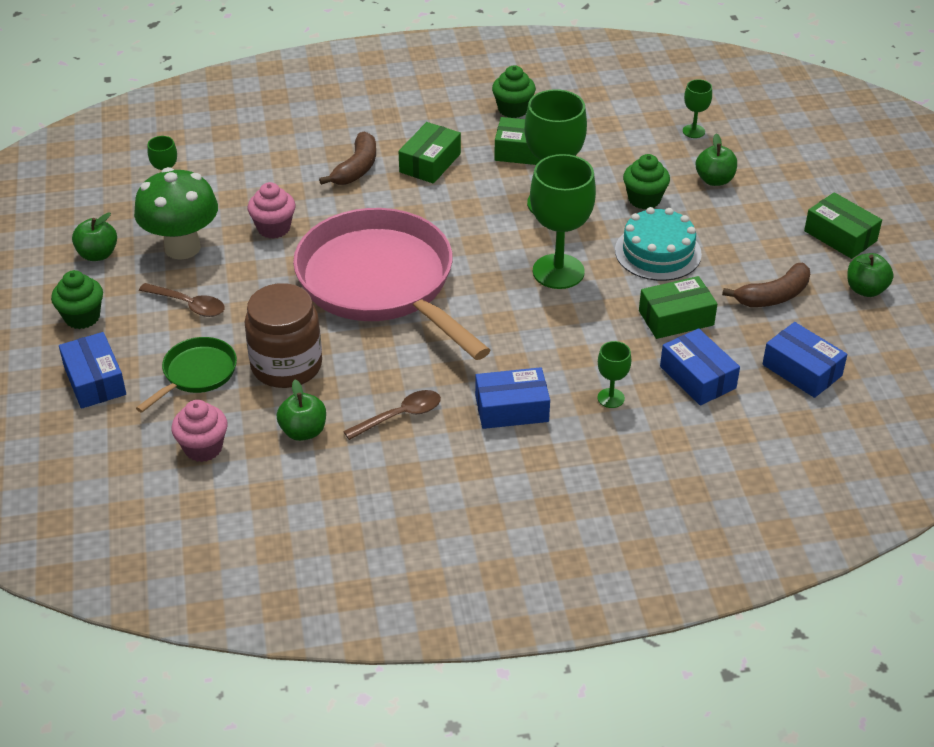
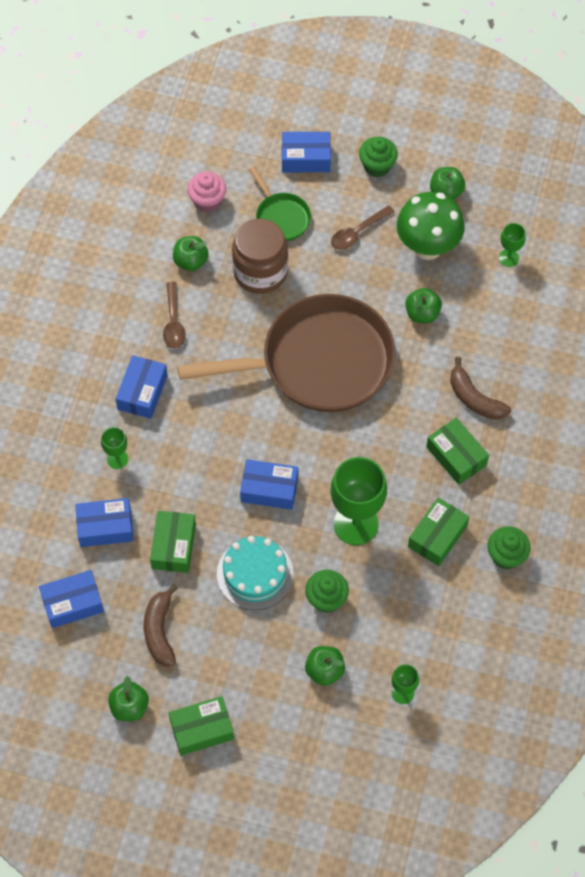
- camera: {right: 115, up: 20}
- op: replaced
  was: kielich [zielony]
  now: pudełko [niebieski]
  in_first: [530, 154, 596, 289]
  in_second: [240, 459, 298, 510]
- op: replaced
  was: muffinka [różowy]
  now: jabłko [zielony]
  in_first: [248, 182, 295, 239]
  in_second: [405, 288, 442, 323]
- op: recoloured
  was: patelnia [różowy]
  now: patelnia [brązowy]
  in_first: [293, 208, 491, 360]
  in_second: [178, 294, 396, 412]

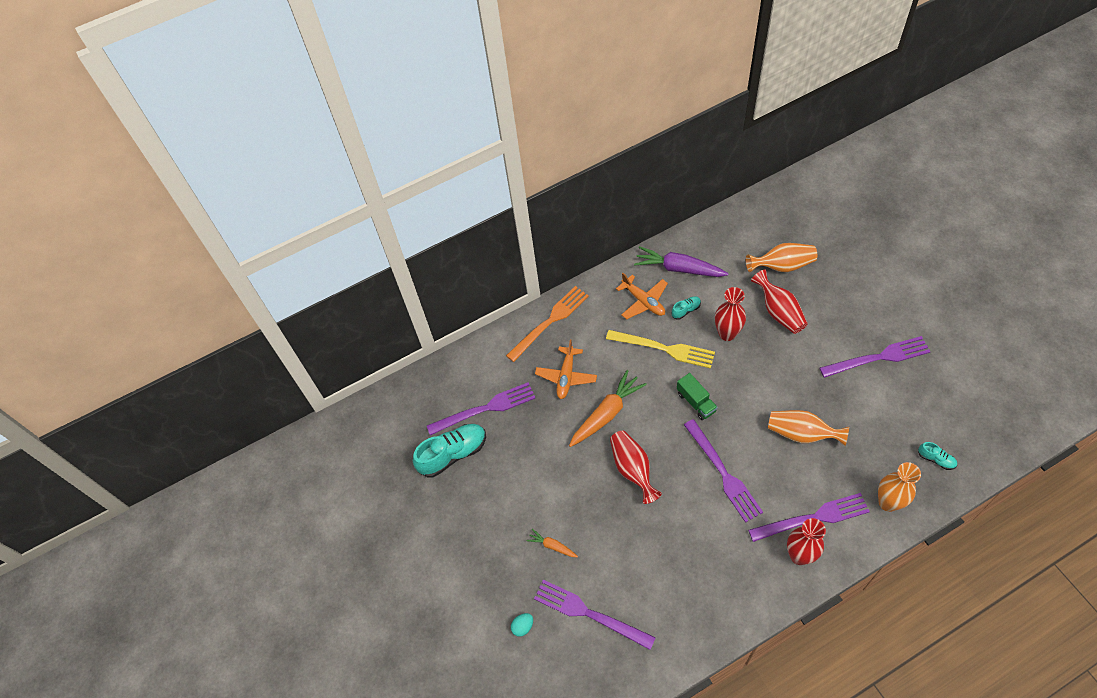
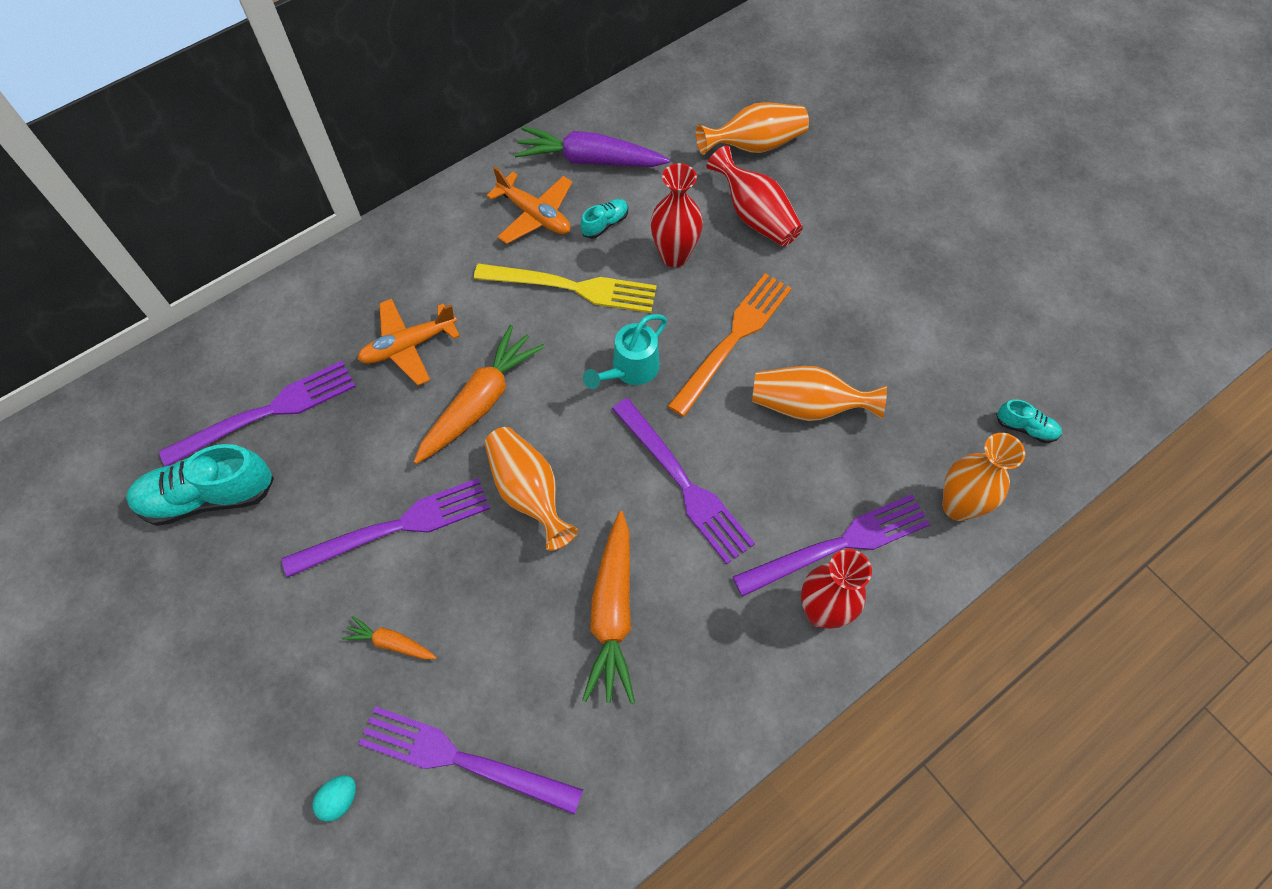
- camera: {right: -15, up: 5}
- op: moved
  was: widelec [pomarańczowy]
  in_first: [506, 286, 589, 362]
  in_second: [668, 273, 792, 417]
- op: moved
  was: widelec [fioletowy]
  in_first: [820, 336, 931, 378]
  in_second: [282, 478, 490, 578]
- op: turned
  was: samolot [pomarańczowy]
  in_first: [535, 339, 597, 399]
  in_second: [357, 298, 460, 385]
  clockwise: 60
- op: replaced
  was: ciężarówka [zielony]
  now: konewka [turkusowy]
  in_first: [677, 373, 718, 420]
  in_second: [583, 314, 667, 389]
- op: turned
  was: but [turkusowy]
  in_first: [413, 424, 486, 477]
  in_second: [126, 444, 274, 526]
  clockwise: -150
- op: recoloured
  was: wazon [czerwony]
  now: wazon [pomarańczowy]
  in_first: [610, 431, 662, 504]
  in_second: [484, 427, 578, 551]
- op: added
  now: marchewka [pomarańczowy]
  in_second: [582, 511, 635, 704]

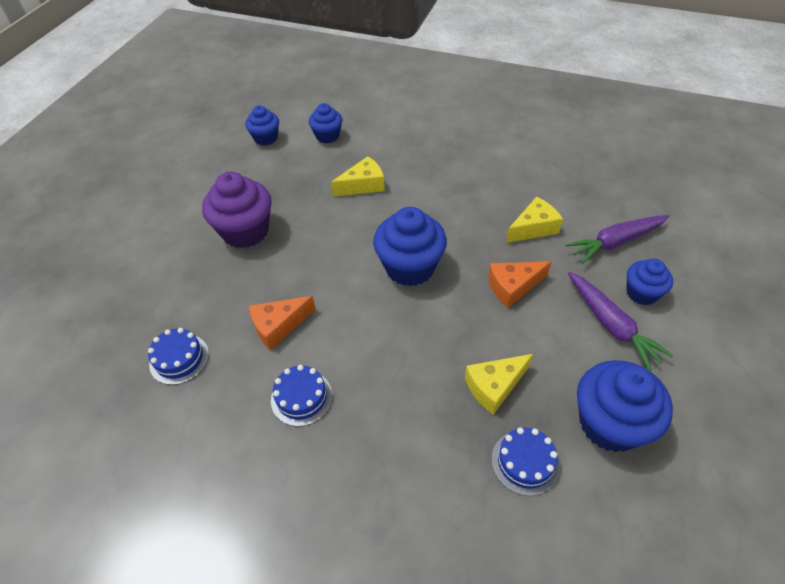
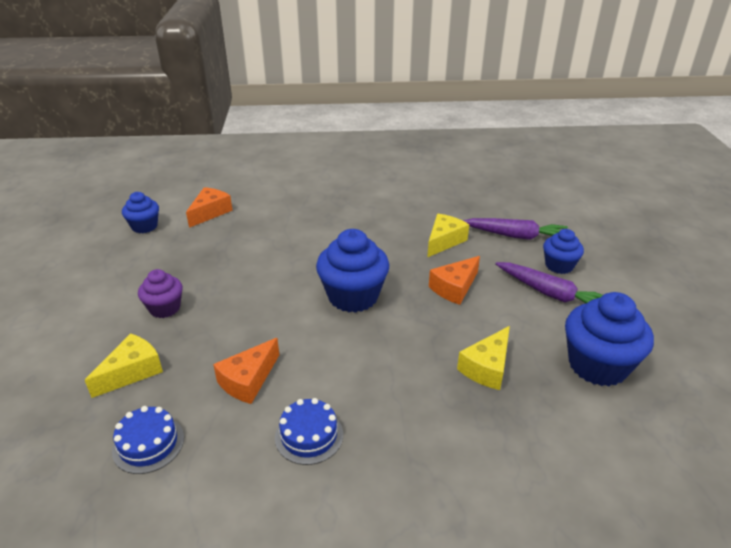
- camera: {right: -25, up: -15}
- op: replaced
  was: muffinka [niebieski]
  now: ser [pomarańczowy]
  in_first: [309, 103, 342, 143]
  in_second: [186, 187, 233, 228]
- op: moved
  was: ser [żółty]
  in_first: [331, 156, 385, 197]
  in_second: [85, 333, 163, 398]
- op: resized
  was: muffinka [fioletowy]
  in_first: [202, 172, 272, 248]
  in_second: [138, 269, 183, 318]
  ratio: 0.58
- op: turned
  was: marchewka [fioletowy]
  in_first: [566, 215, 669, 264]
  in_second: [463, 218, 568, 240]
  clockwise: -120
- op: removed
  was: tort [niebieski]
  in_first: [492, 427, 560, 496]

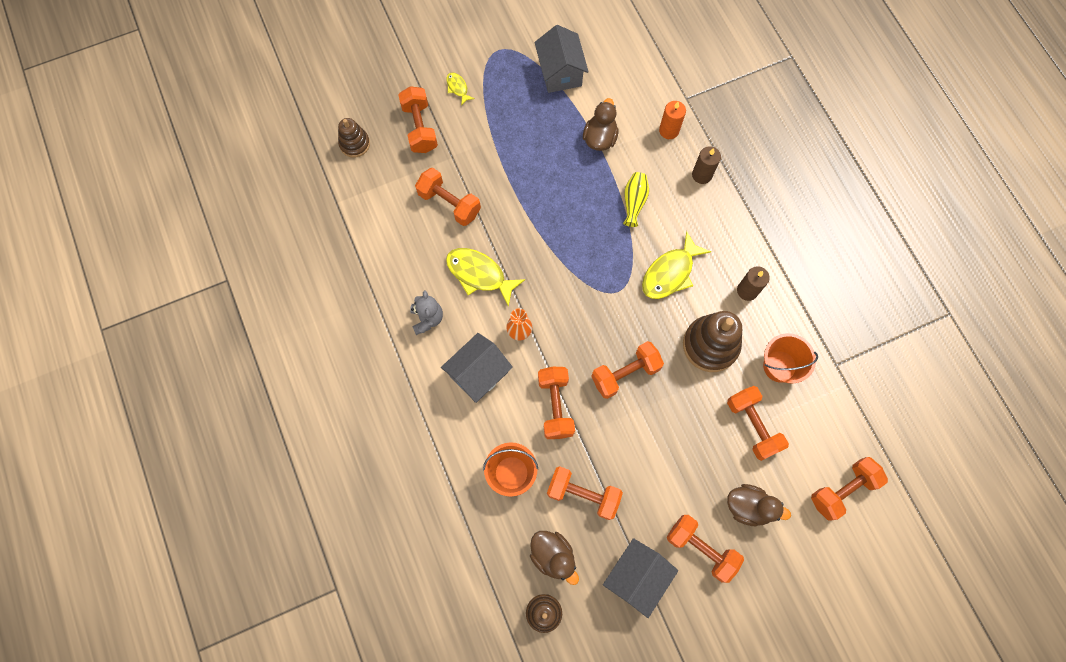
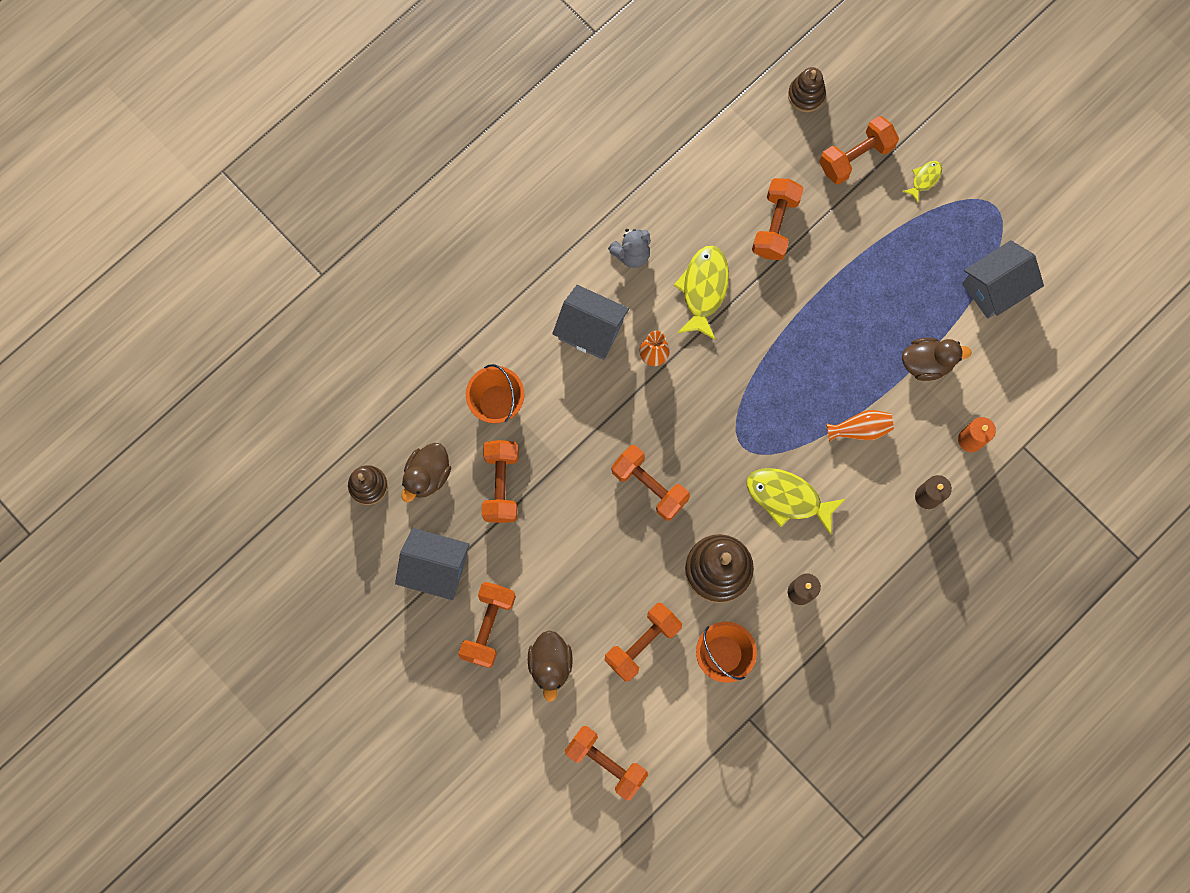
- camera: {right: 70, up: 5}
- op: recoloured
  was: wazon [żółty]
  now: wazon [pomarańczowy]
  in_first: [623, 172, 649, 227]
  in_second: [826, 410, 894, 442]
- op: removed
  was: hantel [pomarańczowy]
  in_first: [538, 367, 575, 439]

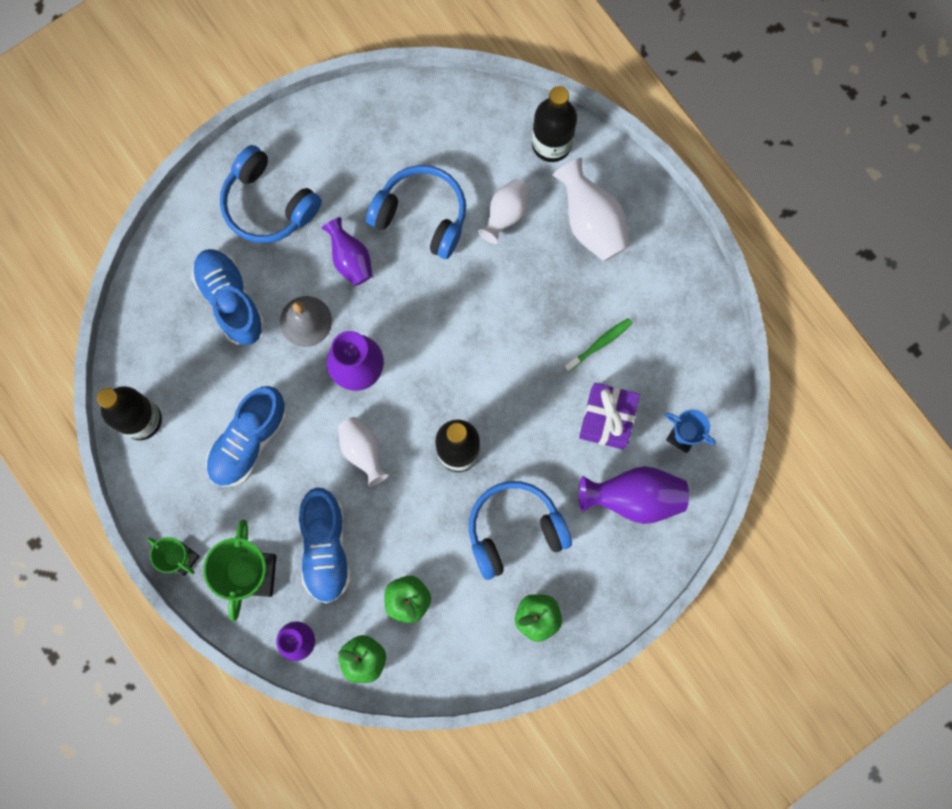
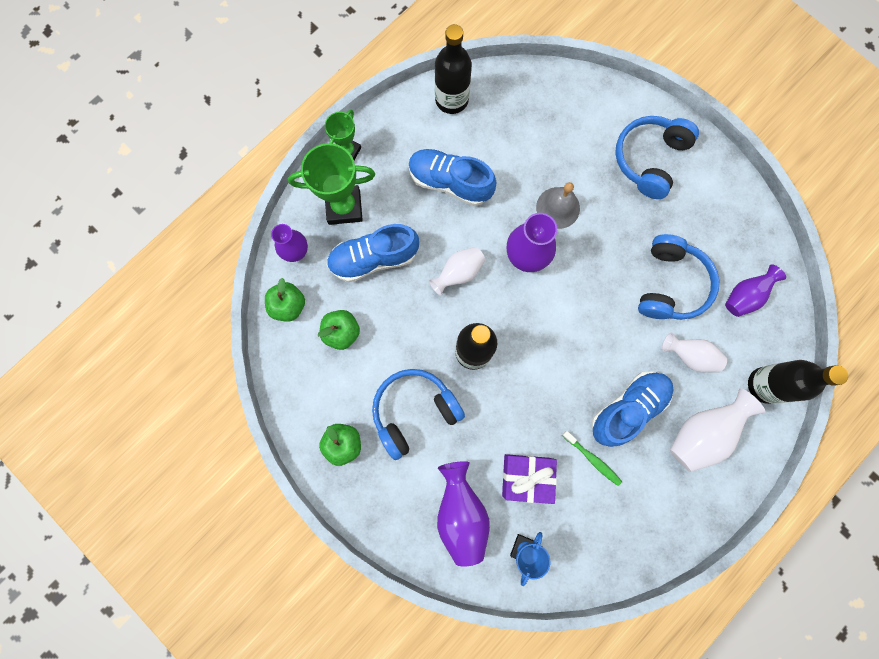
- camera: {right: 80, up: 0}
- op: moved
  was: wazon [fioletowy]
  in_first: [321, 217, 373, 286]
  in_second: [725, 264, 786, 317]
- op: moved
  was: but [niebieski]
  in_first: [191, 249, 265, 345]
  in_second: [591, 371, 673, 447]
- op: turned
  was: słuchawki [niebieski]
  in_first: [469, 481, 572, 580]
  in_second: [372, 369, 465, 460]
  clockwise: -90

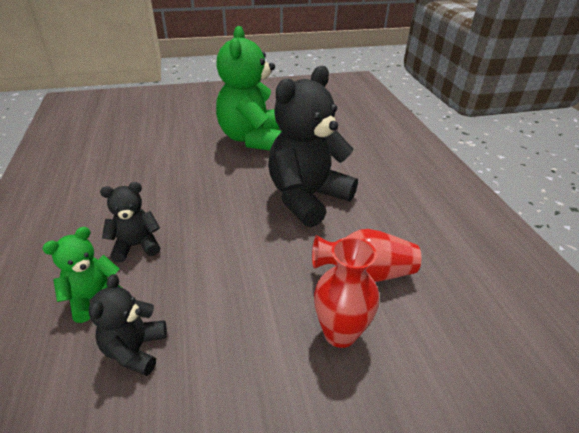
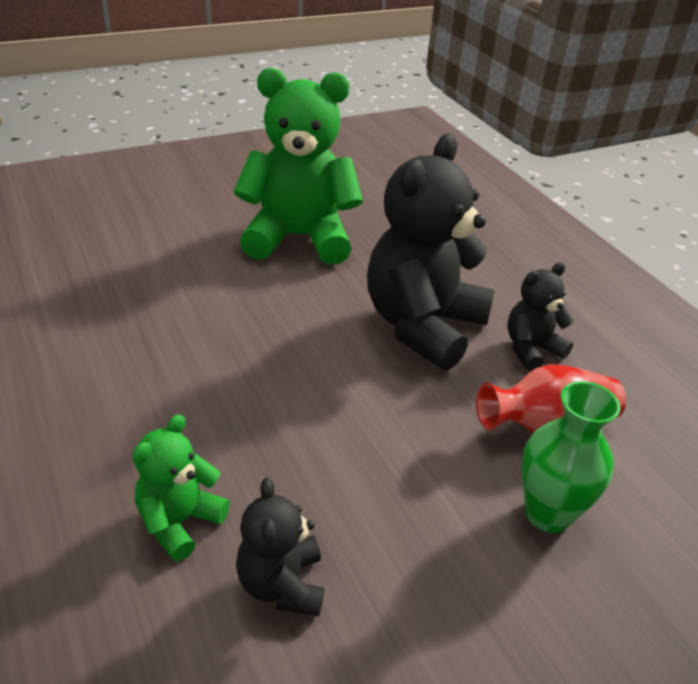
- camera: {right: -15, up: 0}
- op: turned
  was: miś [zielony]
  in_first: [216, 26, 282, 151]
  in_second: [233, 68, 363, 265]
  clockwise: 105
- op: moved
  was: miś [czarny]
  in_first: [100, 182, 160, 262]
  in_second: [507, 262, 574, 371]
- op: recoloured
  was: wazon [czerwony]
  now: wazon [zielony]
  in_first: [314, 237, 379, 348]
  in_second: [522, 381, 621, 533]

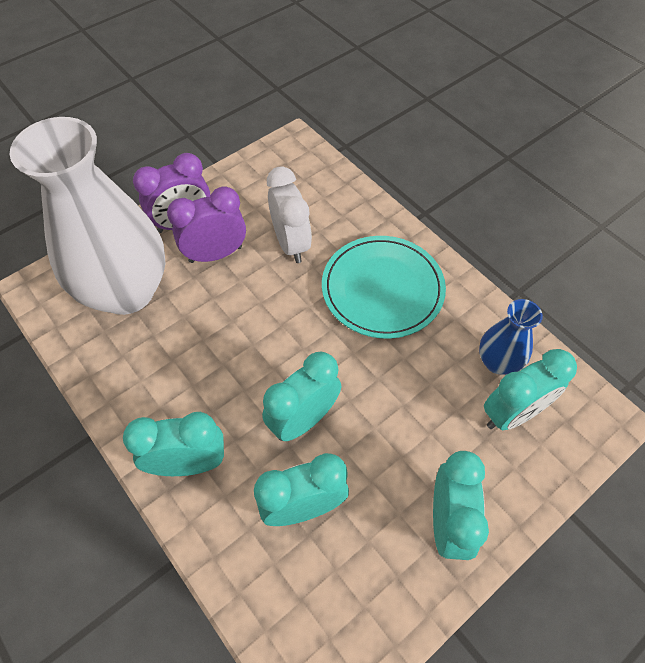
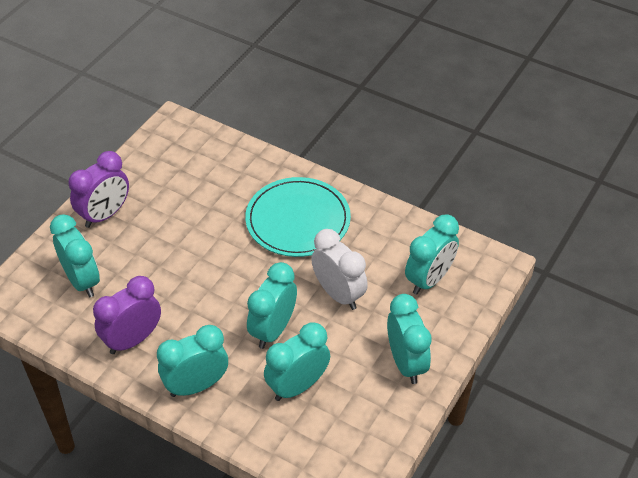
- camera: {right: -20, up: -10}
- op: replaced
  was: wazon [biały]
  now: budzik [turkusowy]
  in_first: [10, 117, 166, 315]
  in_second: [50, 214, 100, 297]
- op: moved
  was: budzik [biały]
  in_first: [267, 166, 312, 263]
  in_second: [311, 229, 368, 310]
- op: moved
  was: budzik [fioletowy]
  in_first: [167, 186, 246, 263]
  in_second: [93, 276, 161, 354]
- op: removed
  was: wazon [niebieski]
  in_first: [479, 299, 543, 375]

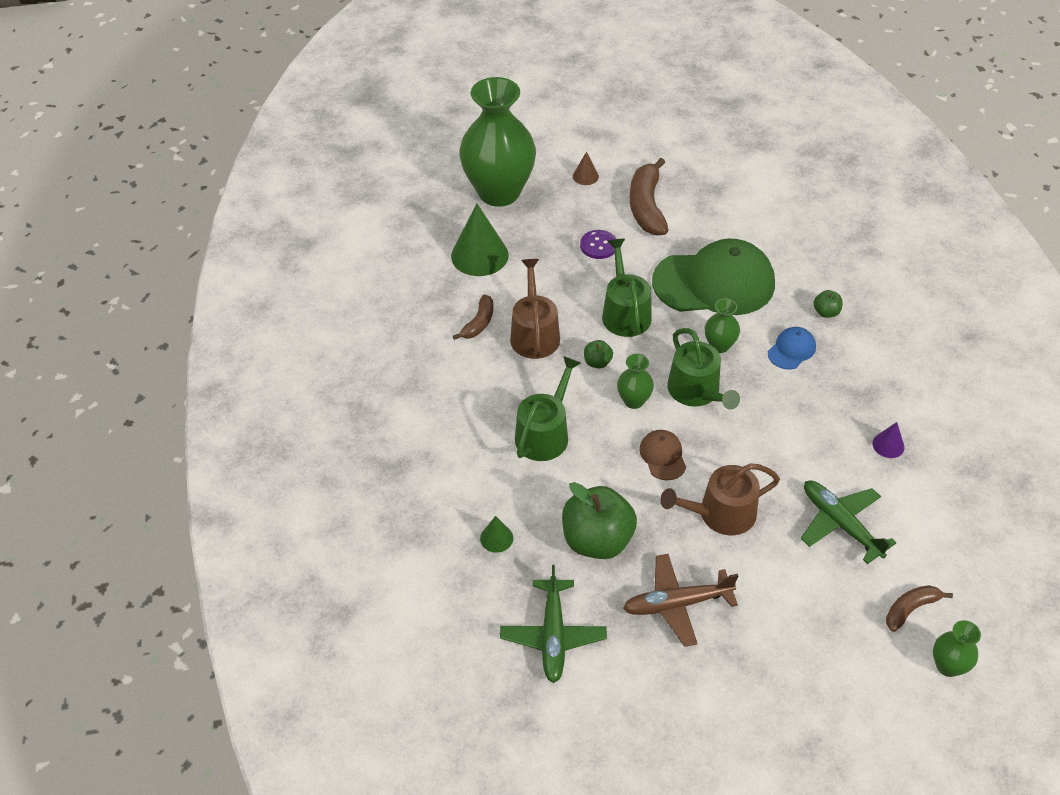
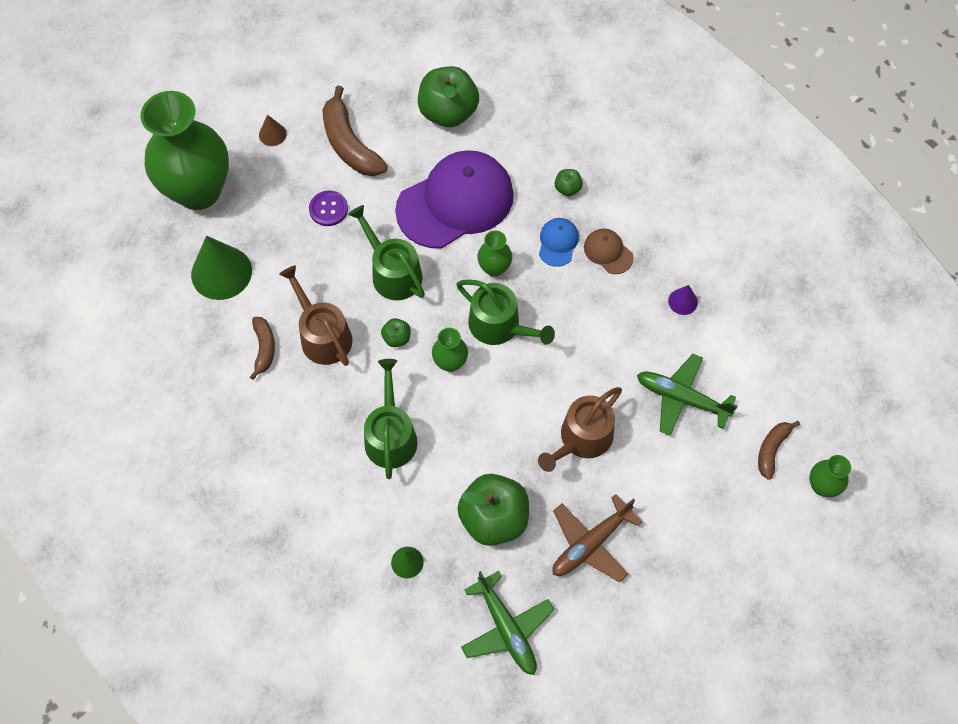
- camera: {right: -30, up: 15}
- op: recoloured
  was: czapka [zielony]
  now: czapka [fioletowy]
  in_first: [652, 239, 775, 315]
  in_second: [395, 150, 514, 249]
- op: moved
  was: czapka [brązowy]
  in_first: [639, 430, 686, 480]
  in_second: [584, 228, 634, 274]
- op: added
  now: jabłko [zielony]
  in_second: [418, 66, 479, 127]

